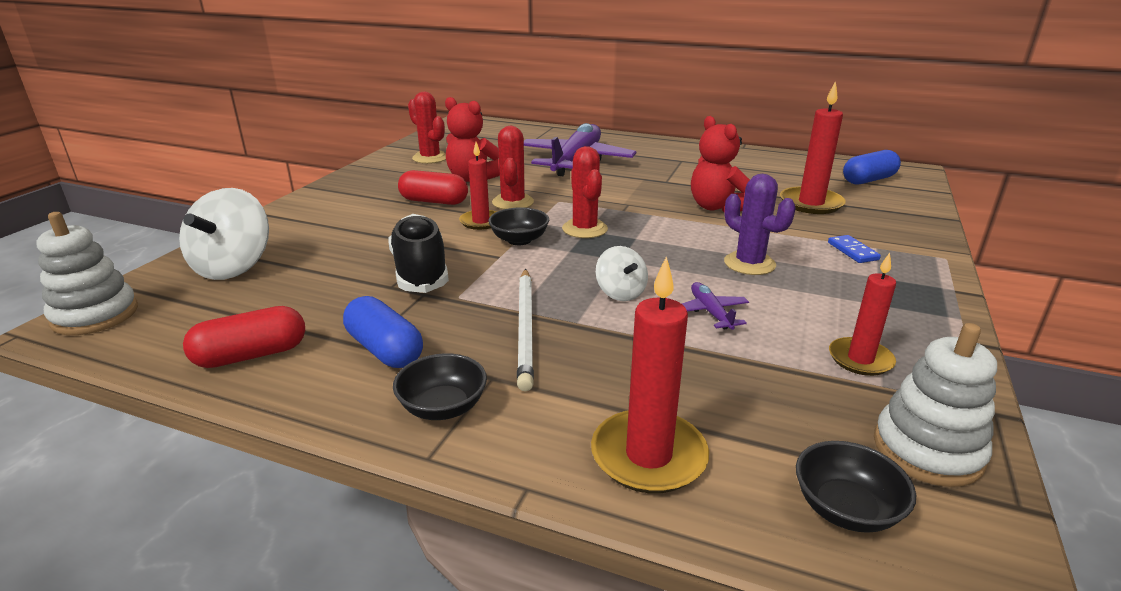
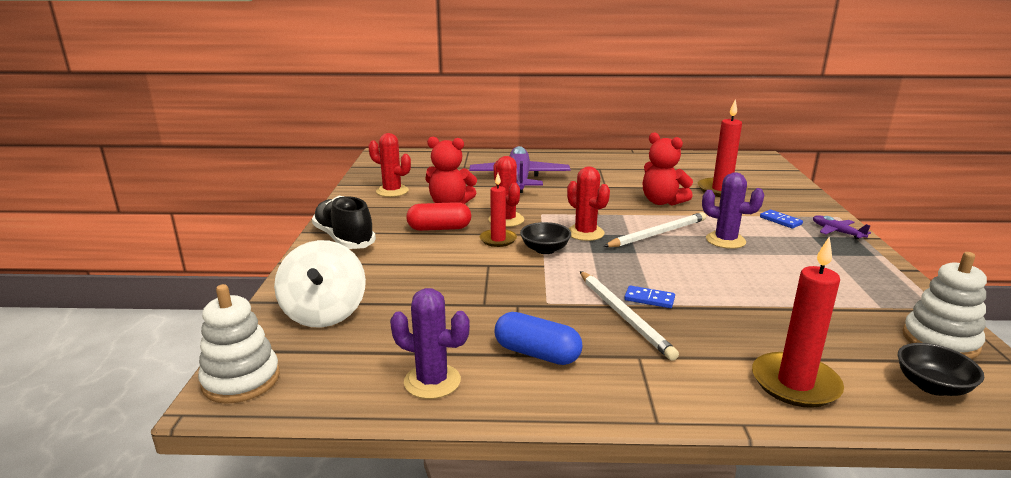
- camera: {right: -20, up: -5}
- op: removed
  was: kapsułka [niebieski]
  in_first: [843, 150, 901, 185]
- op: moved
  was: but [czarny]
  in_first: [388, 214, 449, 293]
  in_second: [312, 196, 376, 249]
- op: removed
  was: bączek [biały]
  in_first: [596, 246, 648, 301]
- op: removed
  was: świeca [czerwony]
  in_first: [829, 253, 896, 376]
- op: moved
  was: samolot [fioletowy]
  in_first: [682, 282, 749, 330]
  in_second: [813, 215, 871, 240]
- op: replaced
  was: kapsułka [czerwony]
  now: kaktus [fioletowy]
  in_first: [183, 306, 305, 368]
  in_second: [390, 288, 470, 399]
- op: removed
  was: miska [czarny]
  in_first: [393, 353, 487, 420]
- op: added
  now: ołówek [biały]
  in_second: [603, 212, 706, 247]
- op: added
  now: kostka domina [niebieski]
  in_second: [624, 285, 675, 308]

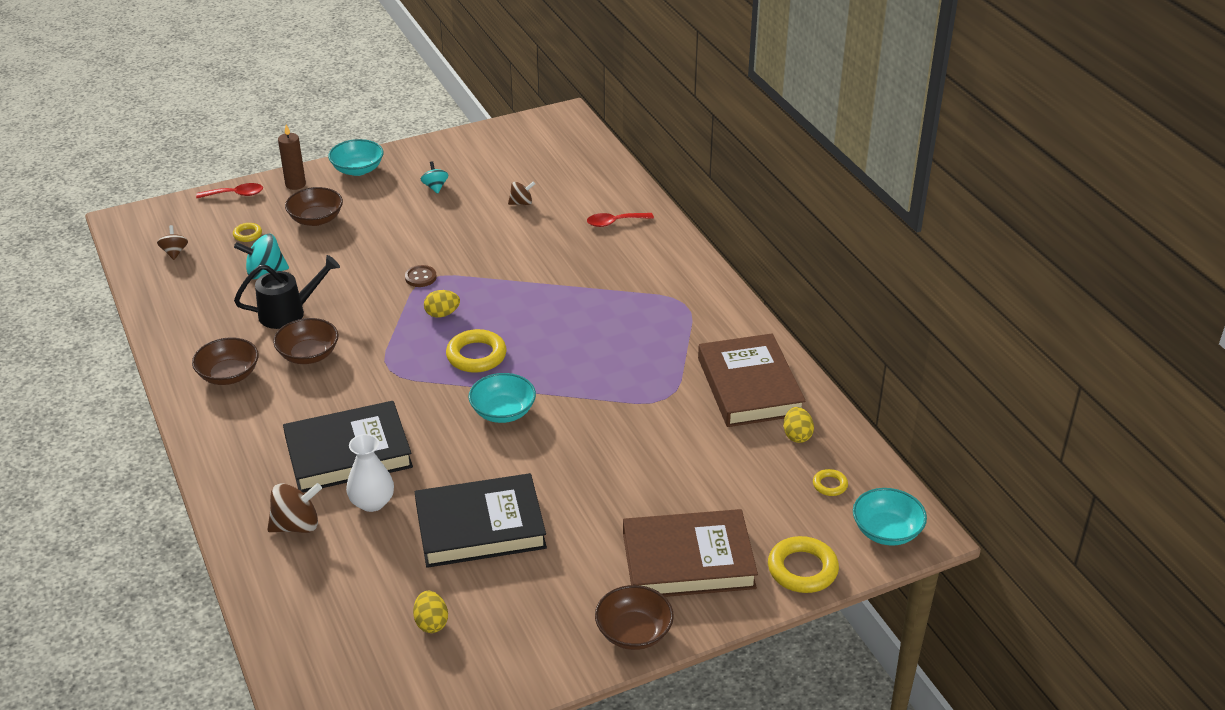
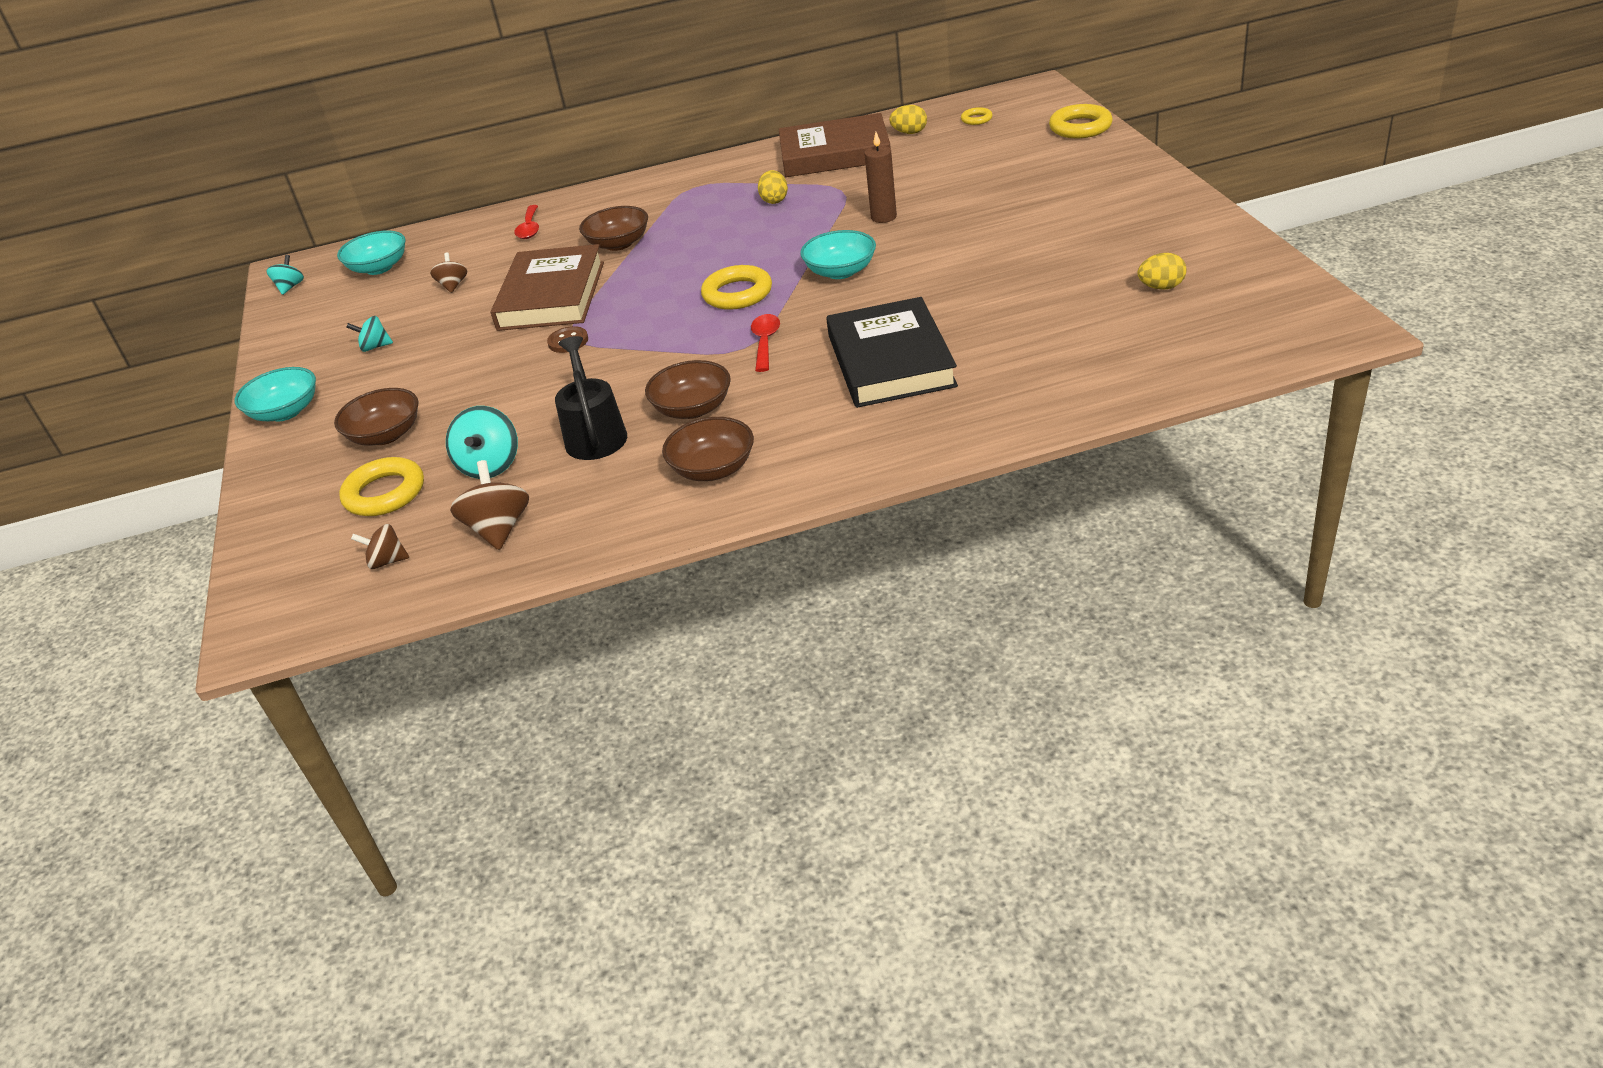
- camera: {right: -75, up: 0}
- op: moved
  was: świeca [brązowy]
  in_first: [278, 125, 306, 190]
  in_second: [864, 132, 897, 223]
- op: moved
  was: łyżka [czerwony]
  in_first: [196, 183, 263, 198]
  in_second: [751, 314, 780, 372]
- op: resized
  was: pierścień [żółty]
  in_first: [233, 223, 262, 242]
  in_second: [339, 457, 424, 516]
  ratio: 1.89
- op: moved
  was: jajko [żółty]
  in_first: [424, 290, 460, 318]
  in_second: [758, 170, 788, 204]
- op: removed
  was: wazon [biały]
  in_first: [346, 434, 394, 512]
- op: removed
  was: książka [czarny]
  in_first: [415, 473, 547, 568]
- op: moved
  was: bączek [brązowy]
  in_first: [267, 483, 322, 533]
  in_second: [450, 460, 529, 550]
- op: moved
  was: miska [turkusowy]
  in_first: [853, 488, 927, 546]
  in_second: [337, 230, 406, 275]
- op: moved
  was: książka [brązowy]
  in_first: [623, 509, 758, 597]
  in_second: [491, 244, 604, 331]
- op: moved
  was: miska [brązowy]
  in_first: [595, 585, 674, 650]
  in_second: [579, 206, 648, 251]
- op: added
  now: bączek [turkusowy]
  in_second: [266, 255, 304, 295]

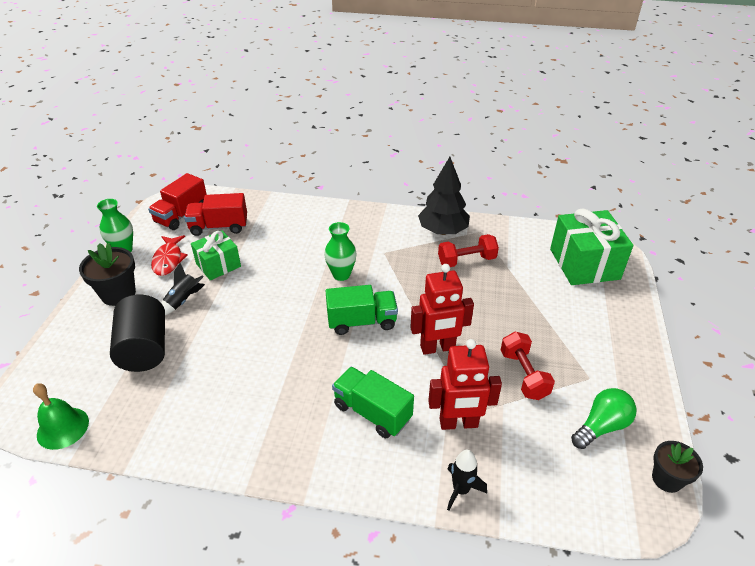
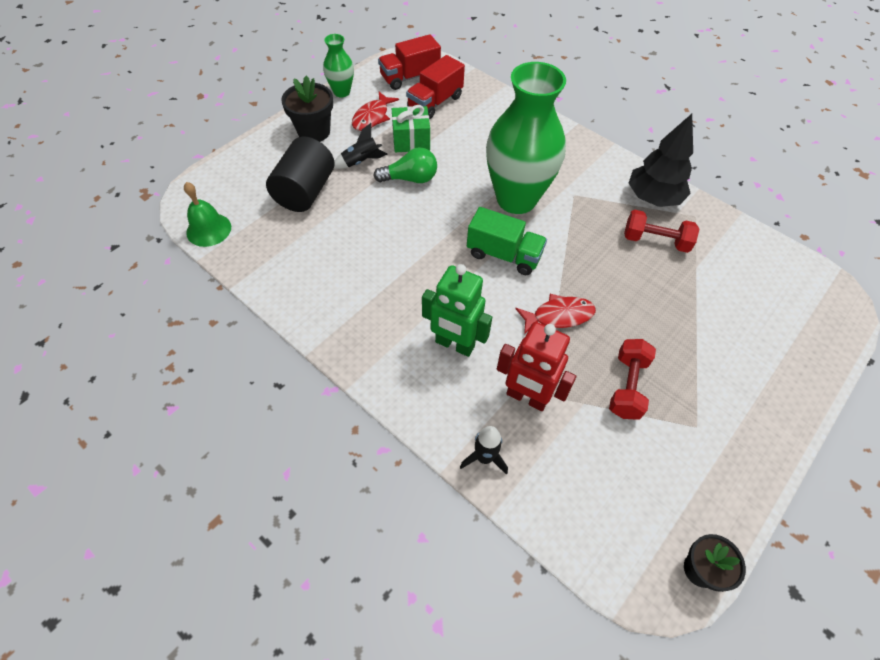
- camera: {right: 30, up: 15}
- op: turned
  was: ciężarówka [czerwony]
  in_first: [184, 193, 247, 236]
  in_second: [406, 55, 465, 119]
  clockwise: -75
- op: removed
  was: prezent [zielony]
  in_first: [550, 208, 633, 285]
- op: resized
  was: wazon [zielony]
  in_first: [324, 222, 357, 281]
  in_second: [486, 62, 566, 214]
  ratio: 2.13
- op: replaced
  was: robot [czerwony]
  now: ryba [czerwony]
  in_first: [410, 264, 474, 355]
  in_second: [515, 294, 596, 334]
- op: replaced
  was: ciężarówka [zielony]
  now: robot [zielony]
  in_first: [332, 367, 414, 439]
  in_second: [422, 264, 492, 357]
- op: moved
  was: żarówka [zielony]
  in_first: [571, 388, 637, 449]
  in_second: [373, 147, 437, 183]

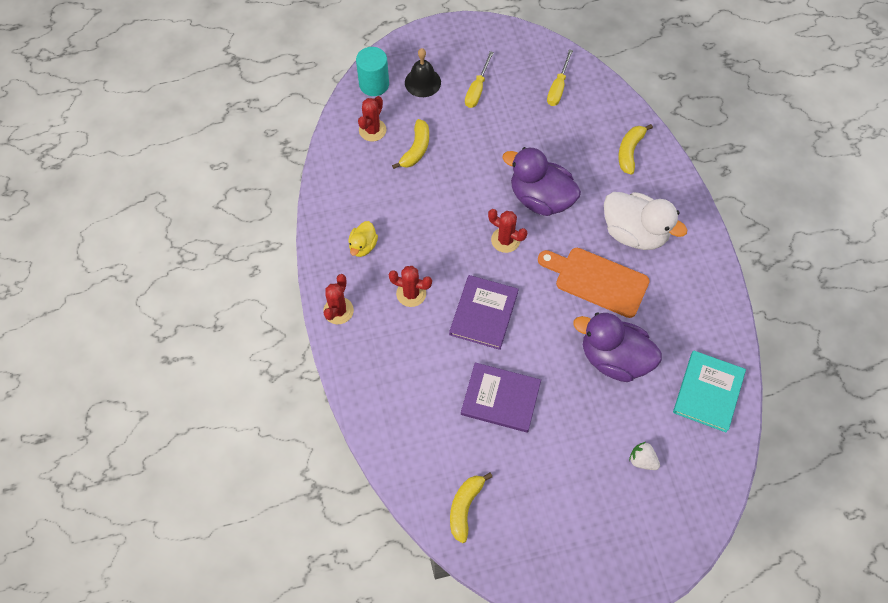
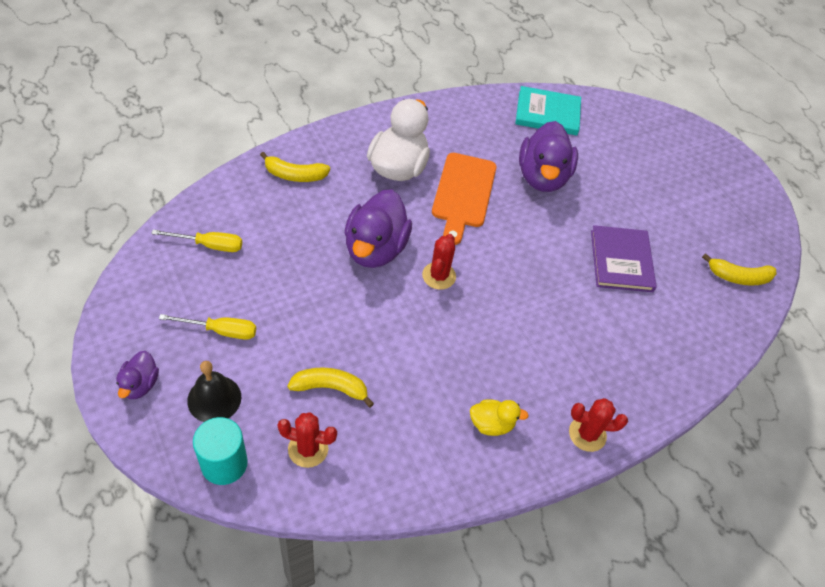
- camera: {right: -110, up: -10}
- op: removed
  was: kaktus [czerwony]
  in_first: [389, 266, 432, 307]
- op: removed
  was: książka [fioletowy]
  in_first: [449, 275, 519, 350]
- op: removed
  was: truskawka [biały]
  in_first: [629, 442, 660, 470]
- op: added
  now: kaczka [fioletowy]
  in_second: [116, 351, 159, 399]

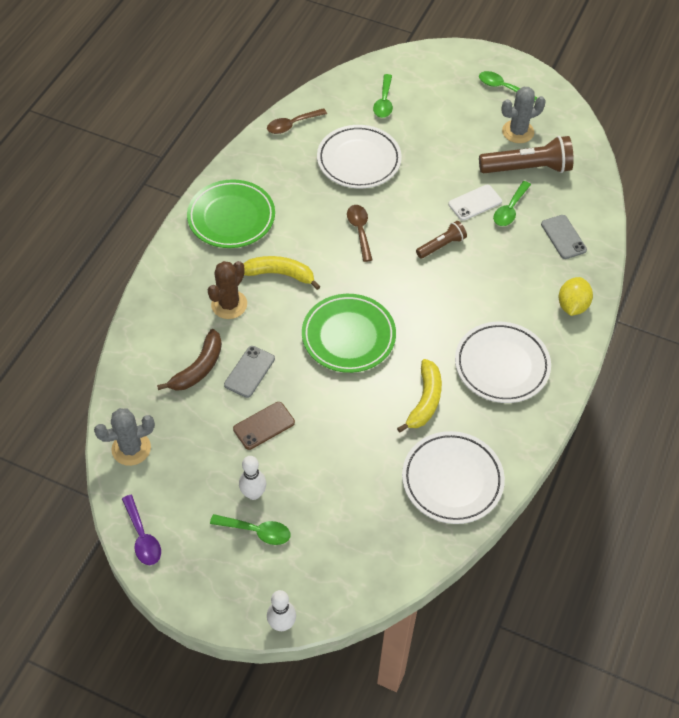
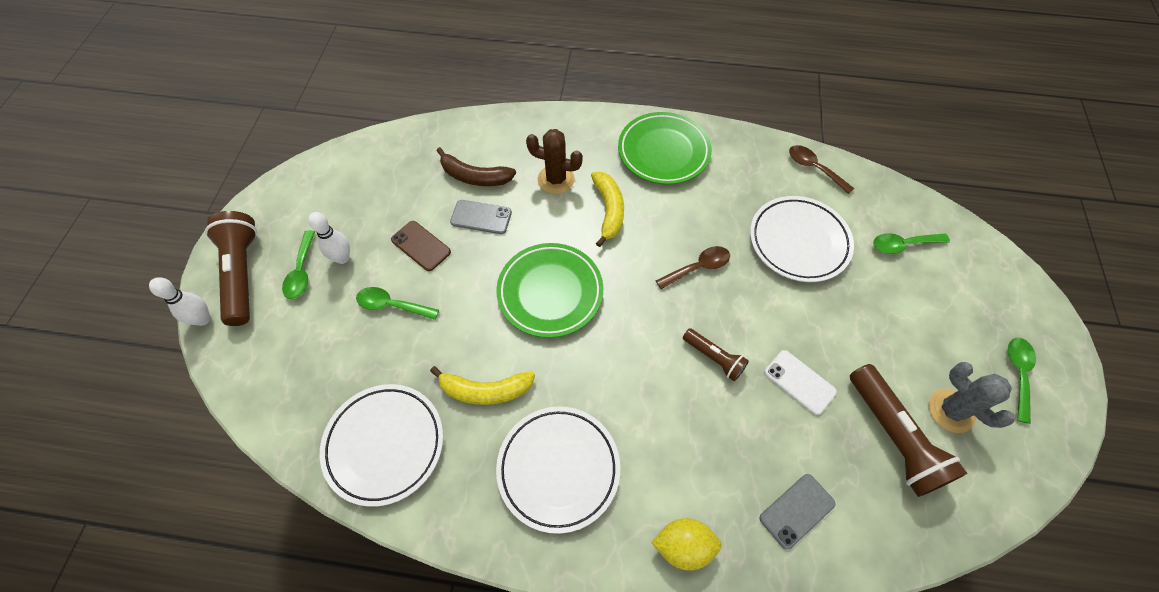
- camera: {right: 75, up: 5}
- op: moved
  was: łyżka [zielony]
  in_first: [493, 181, 531, 226]
  in_second: [356, 287, 439, 320]
- op: removed
  was: kaktus [szary]
  in_first: [94, 408, 155, 466]
- op: removed
  was: łyżka [fioletowy]
  in_first: [122, 495, 161, 565]
- op: added
  now: latarka [brązowy]
  in_second: [205, 211, 257, 326]

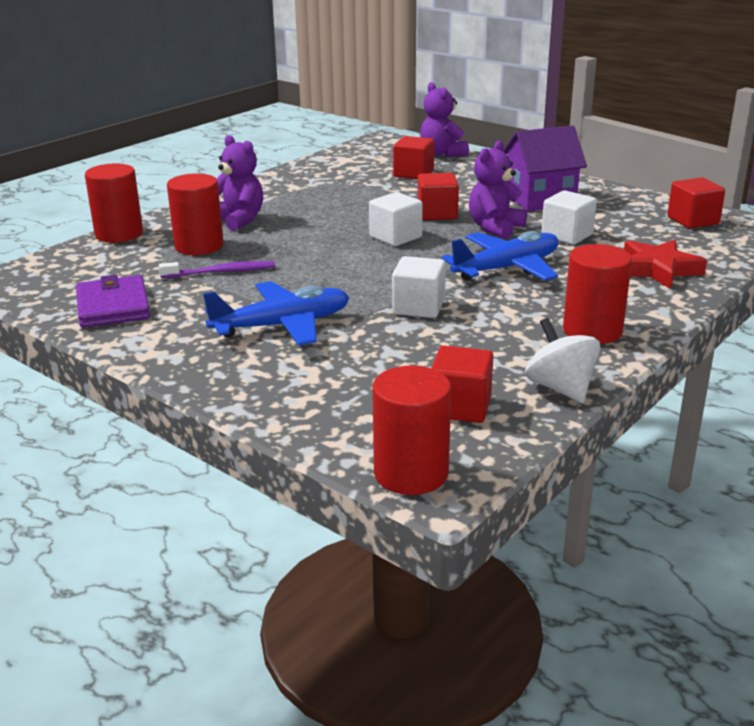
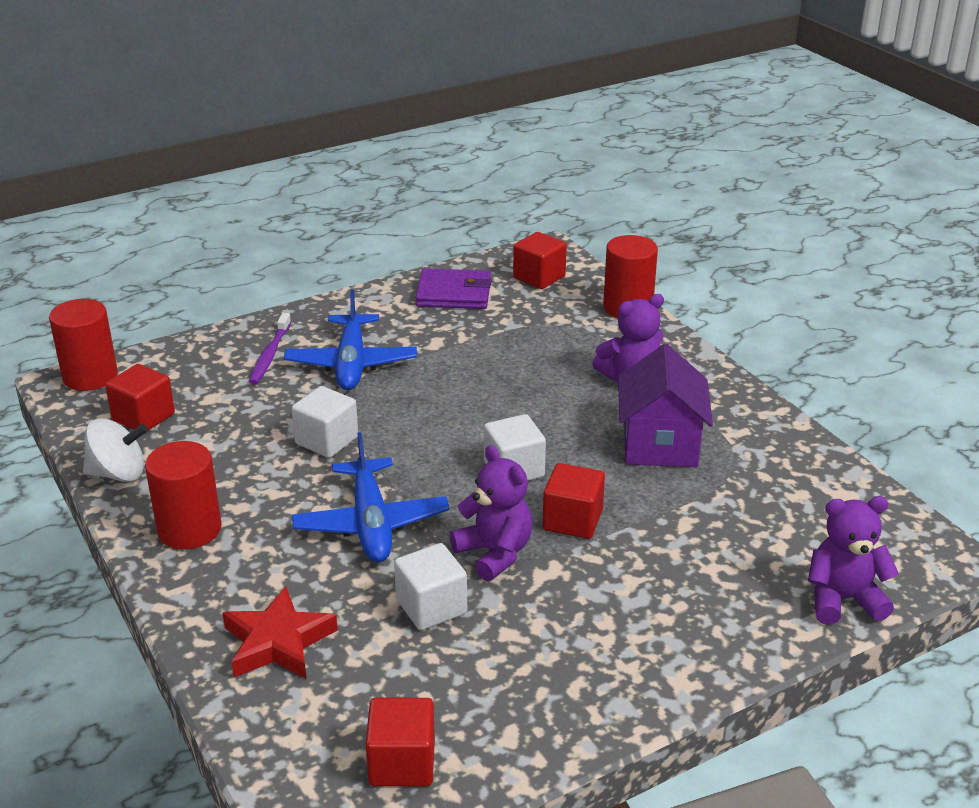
- camera: {right: 110, up: 5}
- op: moved
  was: domek [fioletowy]
  in_first: [503, 126, 587, 211]
  in_second: [618, 344, 713, 467]
- op: moved
  was: sześcian [czerwony]
  in_first: [393, 136, 434, 179]
  in_second: [513, 232, 567, 289]
- op: removed
  was: walec [czerwony]
  in_first: [167, 174, 224, 255]
- op: moved
  was: szczoteczka do zębów [fioletowy]
  in_first: [159, 261, 275, 278]
  in_second: [249, 313, 291, 385]

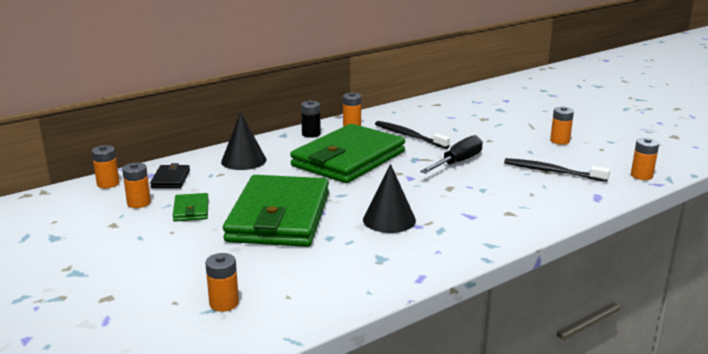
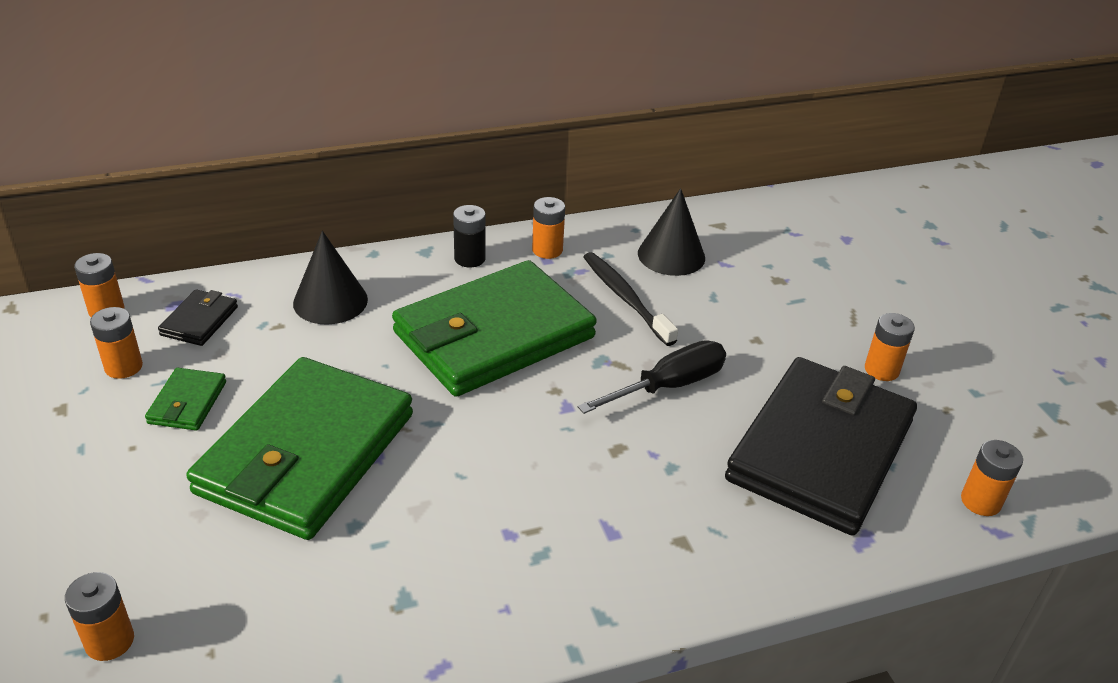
- camera: {right: 15, up: 15}
- op: replaced
  was: szczoteczka do zębów [czarny]
  now: portfel [czarny]
  in_first: [504, 158, 610, 182]
  in_second: [725, 357, 917, 536]
- op: moved
  was: stożek [czarny]
  in_first: [363, 164, 416, 233]
  in_second: [638, 188, 705, 276]

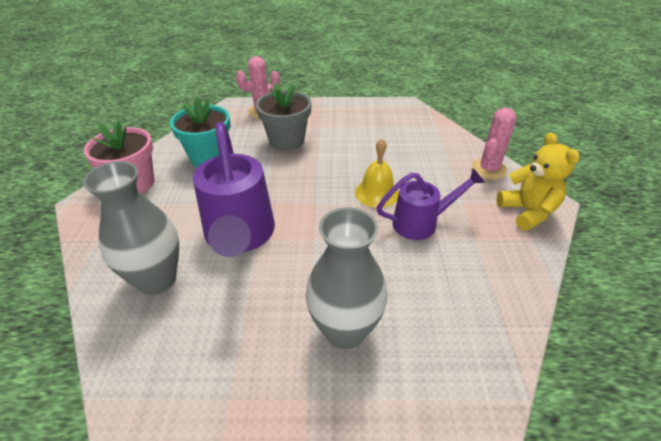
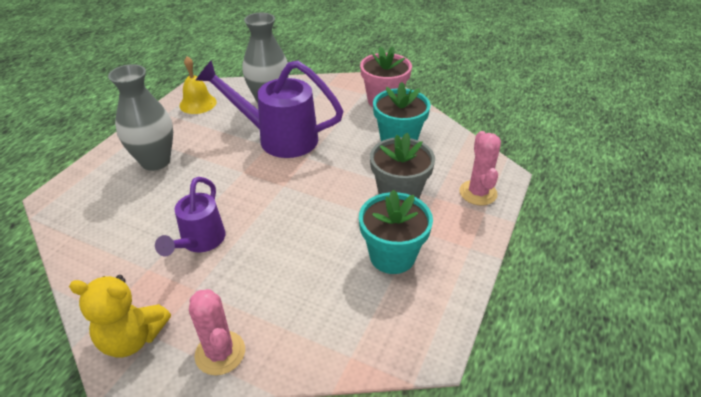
- camera: {right: 115, up: 0}
- op: moved
  was: dzwonek [żółty]
  in_first: [355, 139, 399, 208]
  in_second: [180, 56, 217, 114]
- op: added
  now: doniczka [turkusowy]
  in_second: [359, 190, 433, 274]

